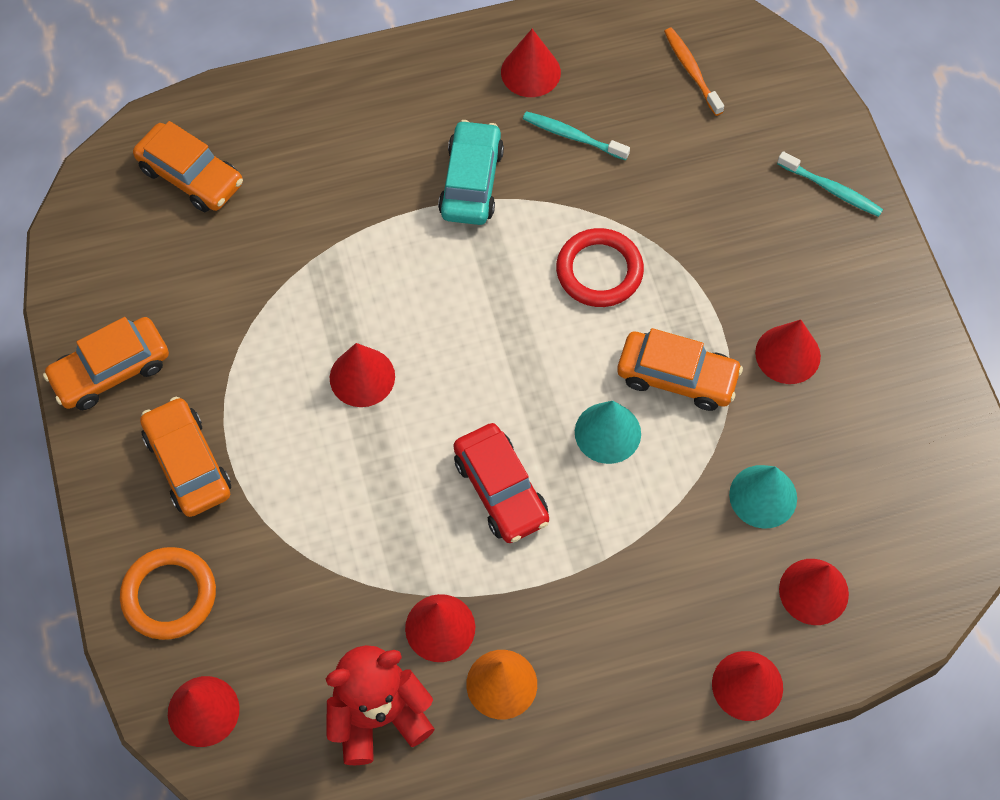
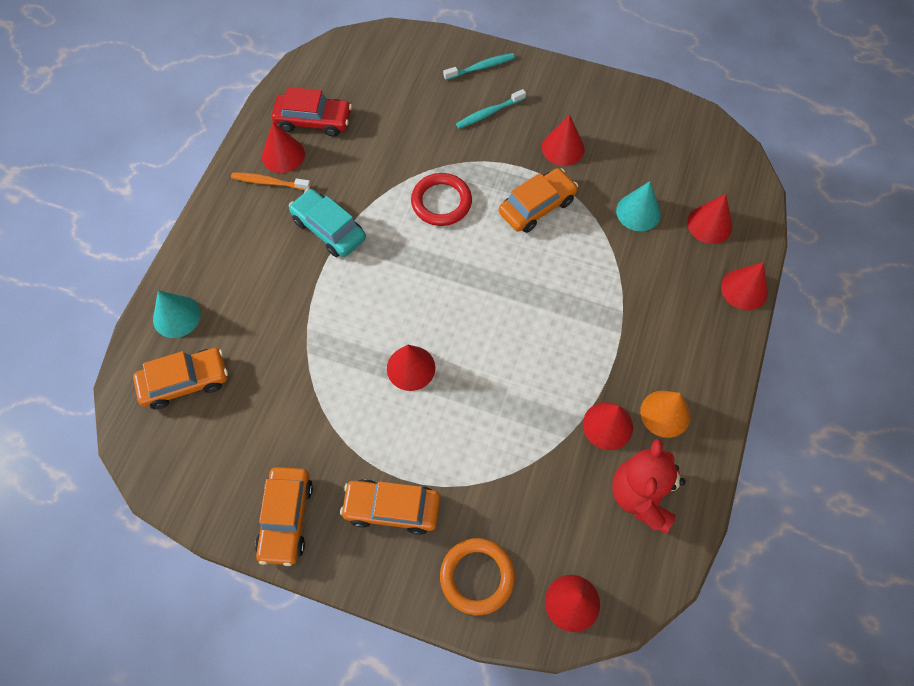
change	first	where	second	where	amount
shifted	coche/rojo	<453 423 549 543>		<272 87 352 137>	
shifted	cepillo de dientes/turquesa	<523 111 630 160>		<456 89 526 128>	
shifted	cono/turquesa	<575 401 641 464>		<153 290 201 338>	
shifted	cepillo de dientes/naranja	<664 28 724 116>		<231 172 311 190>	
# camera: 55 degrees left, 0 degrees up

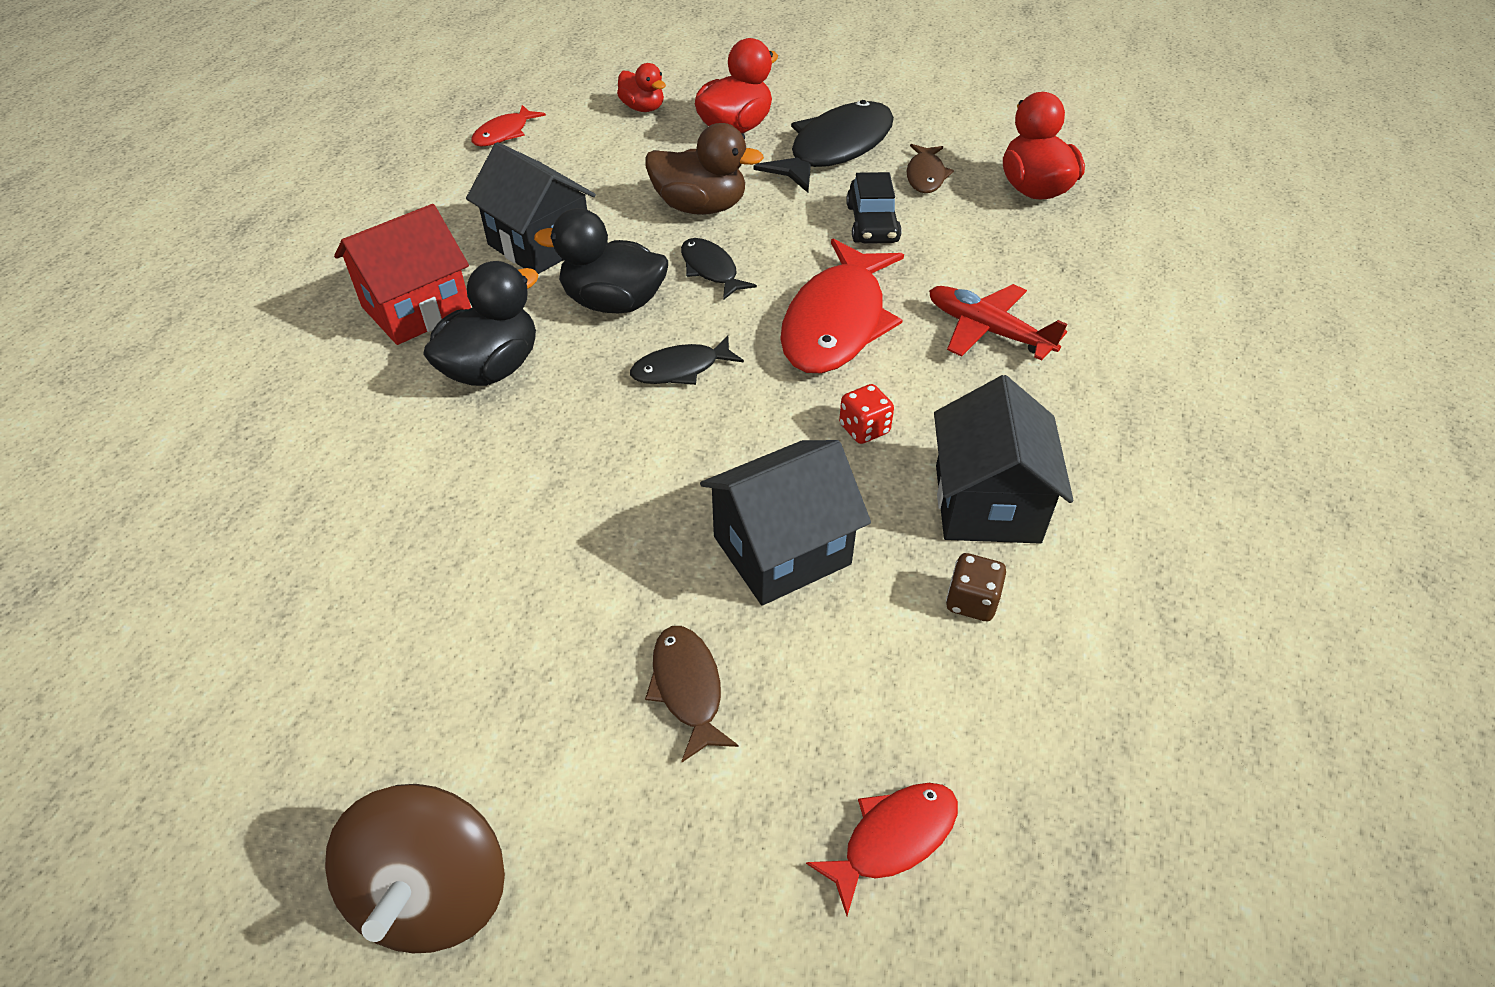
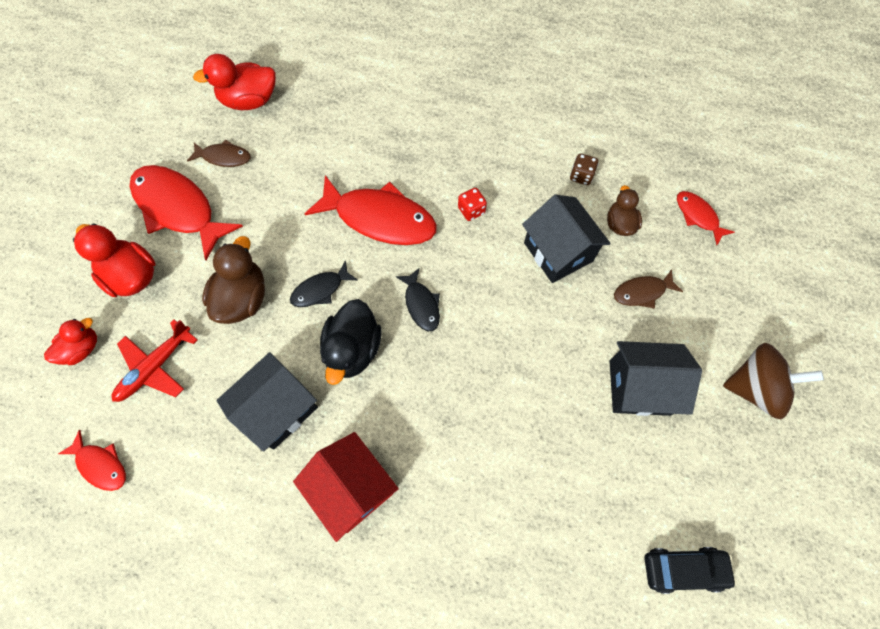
change	first	where	second	where	amount
gone	pato/negro	<423 261 539 386>			
repainted	pez/negro	<754 100 894 193>	pez/rojo	<129 165 243 260>	
shifted	coche/negro	<846 172 902 244>		<644 547 737 594>	
shifted	avión/rojo	<929 284 1068 361>		<112 320 198 402>	
shifted	casa/negro	<934 375 1073 543>		<610 341 702 416>	
new			pato/marrón	<607 185 642 236>	
# camera: 90 degrees left, 20 degrees up

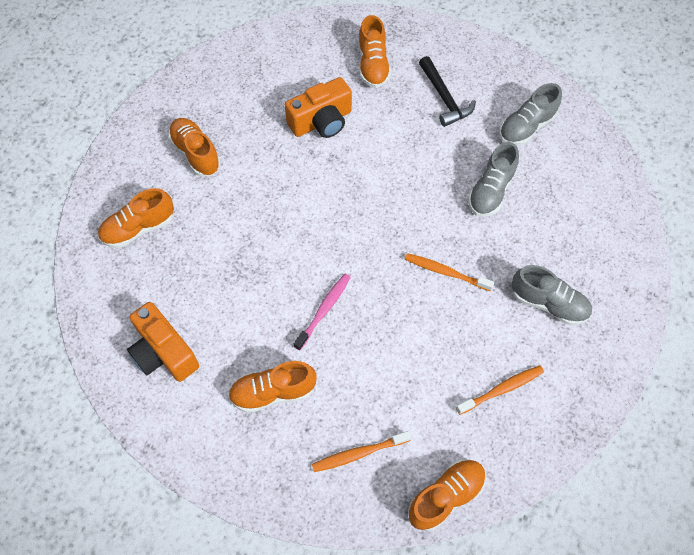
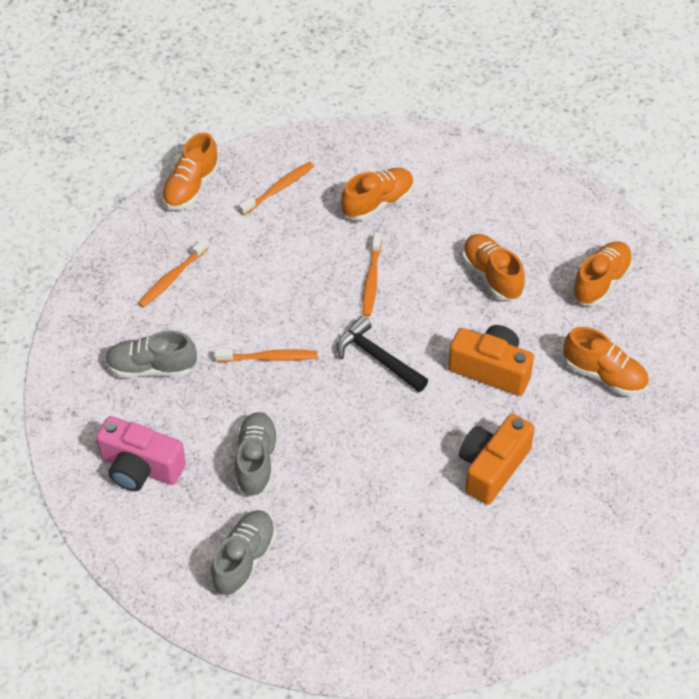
change	first	where	second	where	amount
shifted	cámara/naranja	<127 302 199 382>		<448 325 534 396>	
repainted	cepillo de dientes/rosa	<294 274 351 350>	cepillo de dientes/naranja	<362 233 381 317>	
shifted	zapato/naranja	<358 15 391 88>		<462 234 525 301>	
shifted	martillo/negro	<419 56 476 127>		<337 316 428 392>	
new			cámara/rosa	<96 416 186 491>	
# camera: 155 degrees right, 10 degrees down

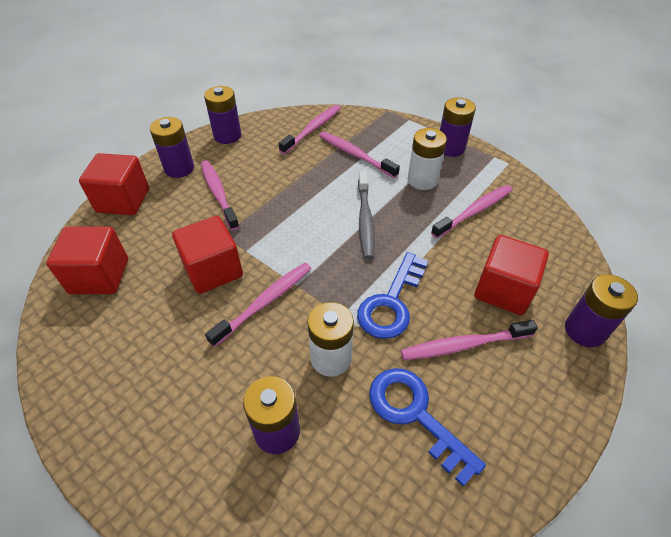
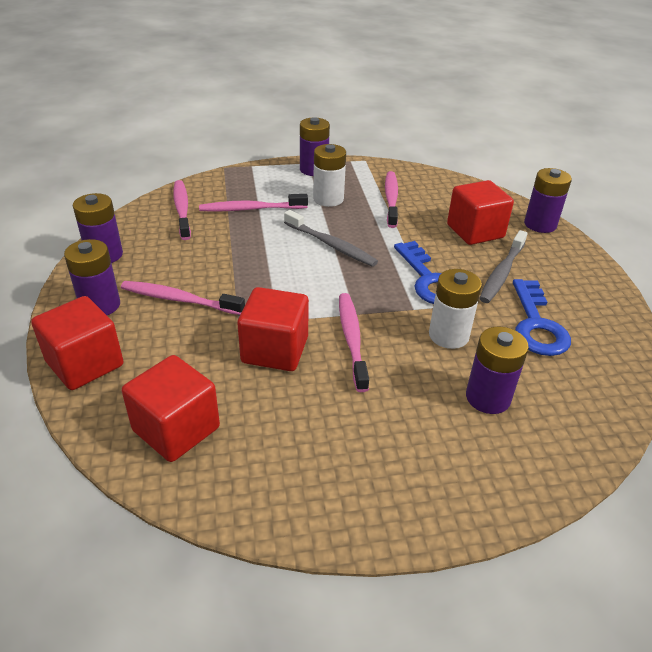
change	first	where	second	where	amount
rotated	llave/azul	<369 368 486 487>		<513 279 571 356>	90 degrees counterclockwise
repainted	cepillo de dientes/rosa	<401 320 538 360>	cepillo de dientes/gris	<479 230 528 303>	
# camera: 50 degrees left, 10 degrees down

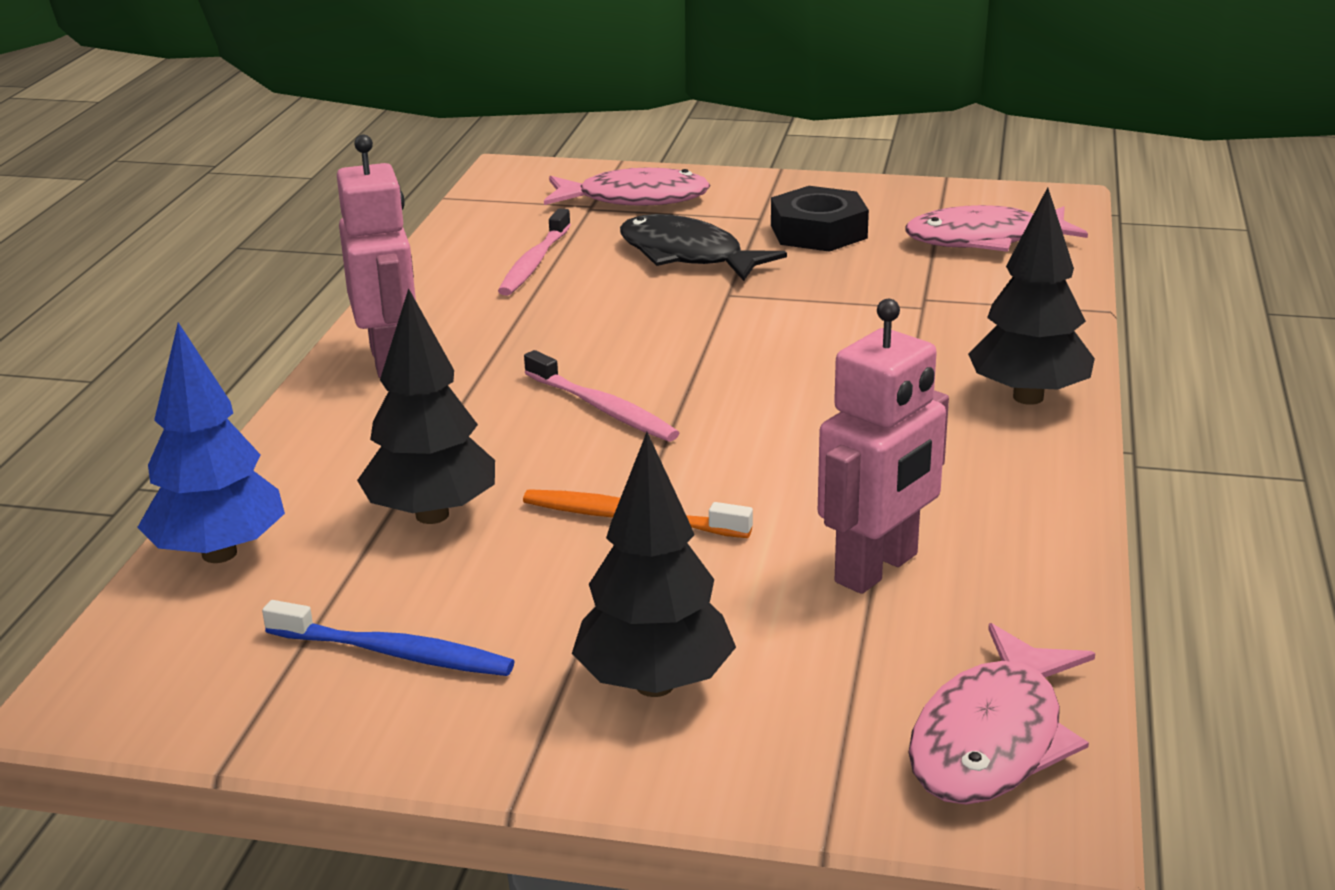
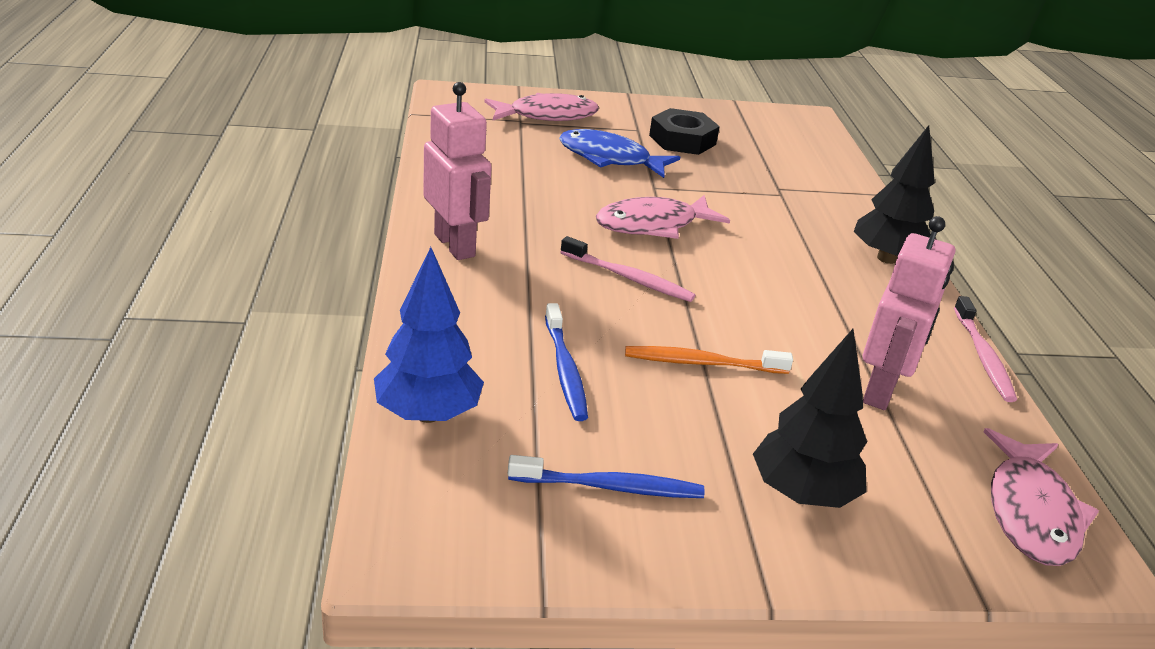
change	first	where	second	where	amount
swapped	árbol/negro	<357 288 495 524>	cepillo de dientes/azul	<545 303 588 421>	
shifted	cepillo de dientes/rosa	<498 208 571 296>		<954 296 1017 402>	
repainted	pez/negro	<620 214 787 281>	pez/azul	<559 129 680 178>	
shifted	pez/rosa	<905 205 1088 252>		<596 195 730 239>	
# camera: 20 degrees left, 5 degrees up

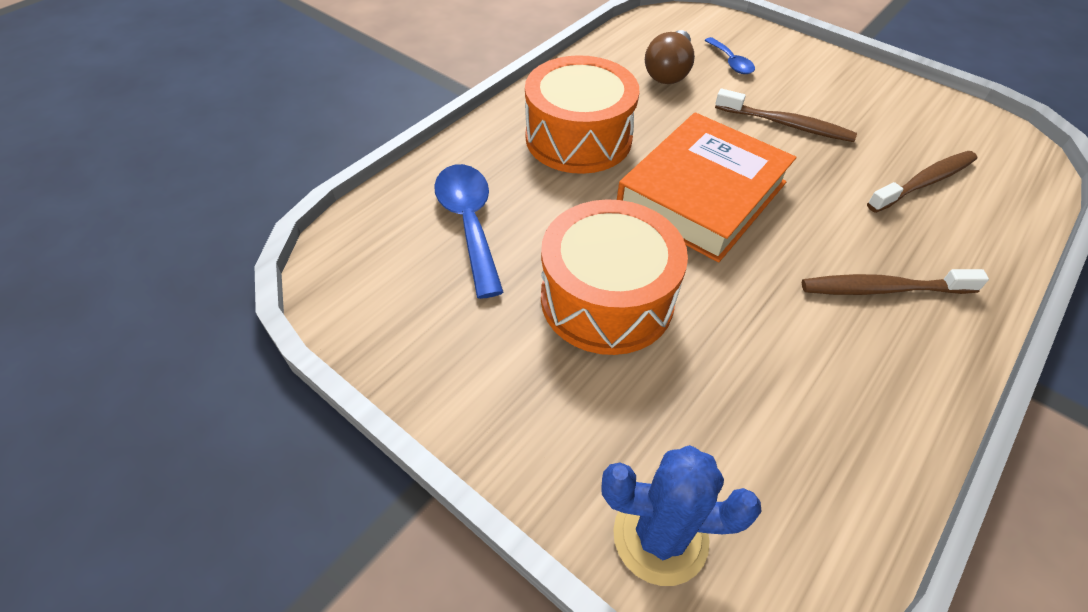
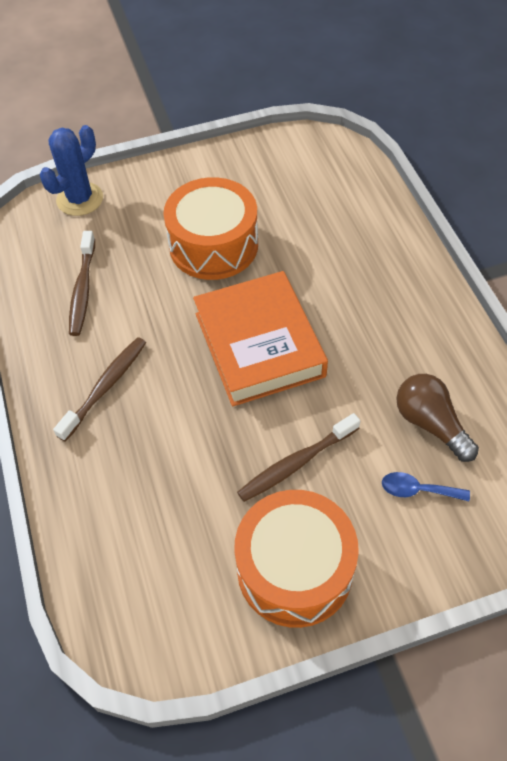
change	first	where	second	where	amount
gone	cuchara/azul	<434 164 504 299>			
shifted	tambor/naranja	<525 55 639 174>		<234 490 359 628>	
shifted	cepillo de dientes/marrón	<867 151 977 213>		<69 231 95 336>	
# camera: 125 degrees right, 5 degrees up

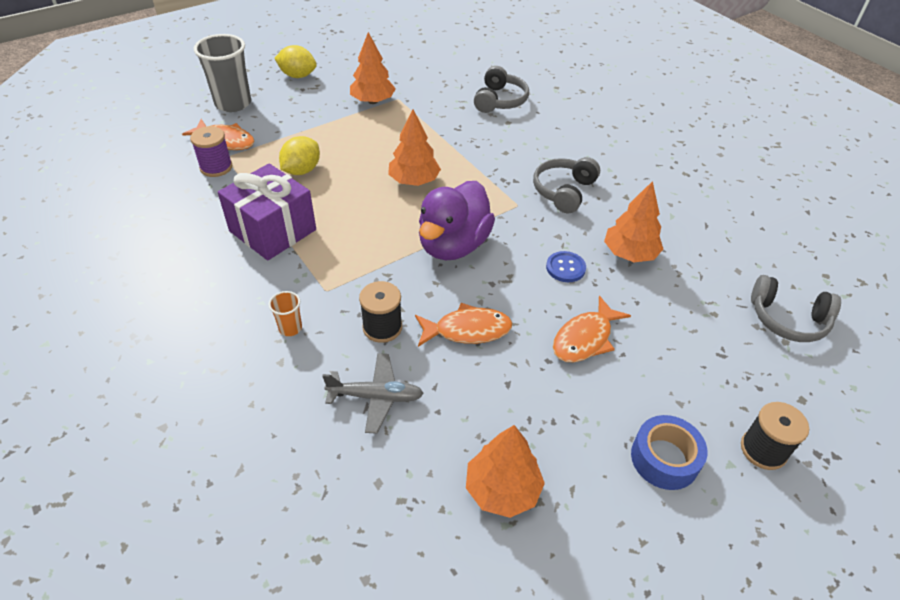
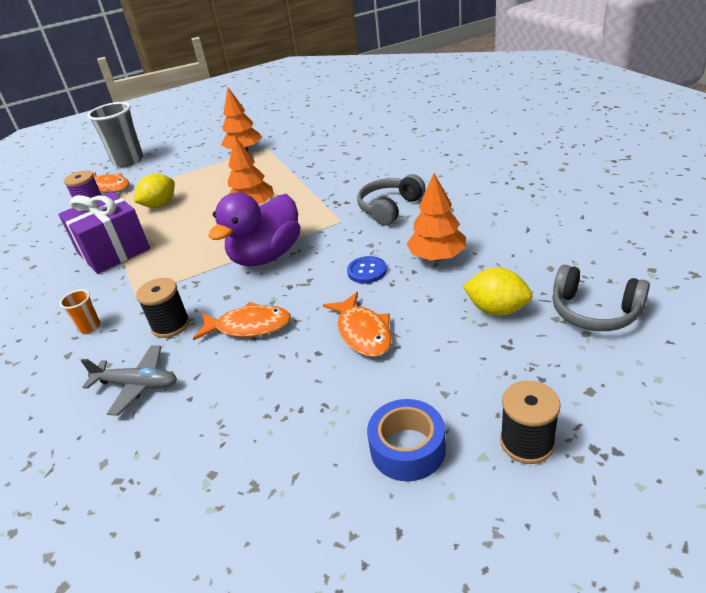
change	first	where	second	where	amount
shifted	limón/amarillo	<274 45 317 78>		<463 267 533 316>	
gone	árbol/naranja	<466 425 545 518>			
gone	auriculares/gris	<474 66 529 113>			
rotated	pez/naranja	<553 296 631 362>		<323 292 392 357>	75 degrees counterclockwise
# camera: 15 degrees right, 10 degrees down

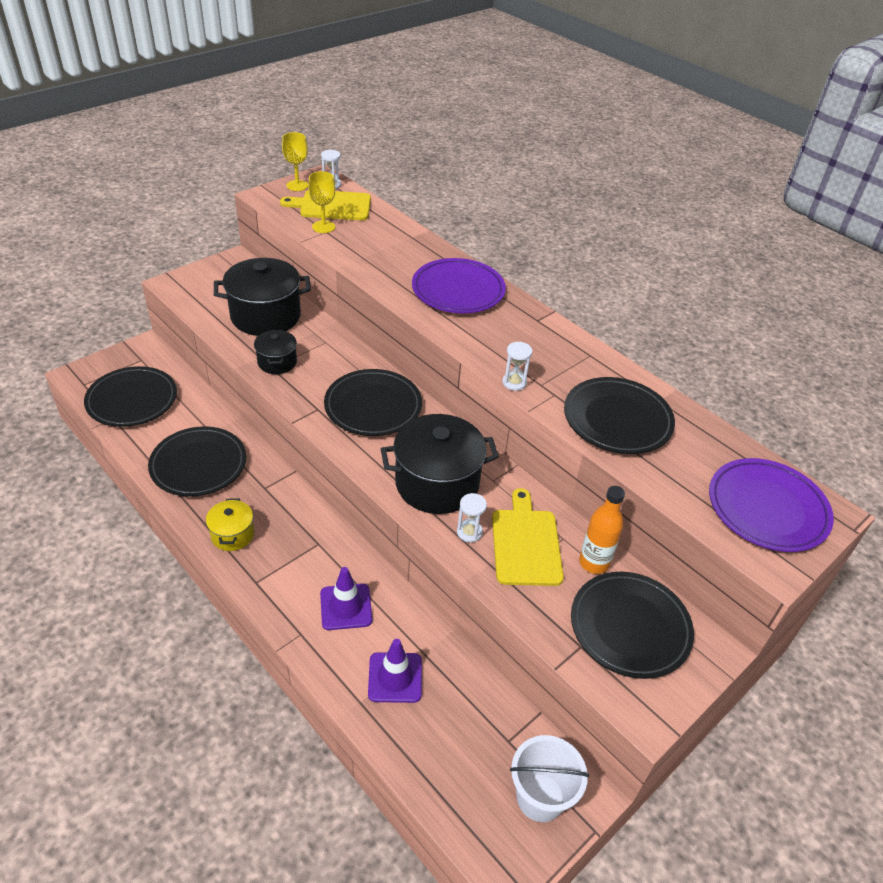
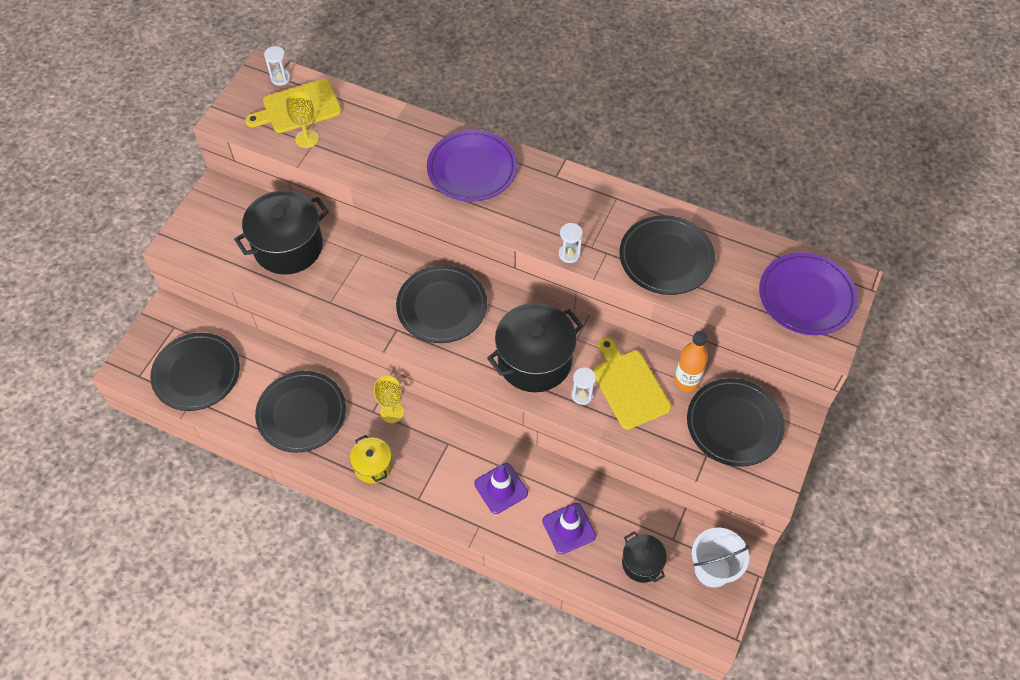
change	first	where	second	where	amount
shifted	olla/negro	<254 330 297 374>		<622 531 667 583>	
shifted	copa/amarillo	<282 132 308 191>		<374 376 404 423>	
# camera: 20 degrees left, 15 degrees up

